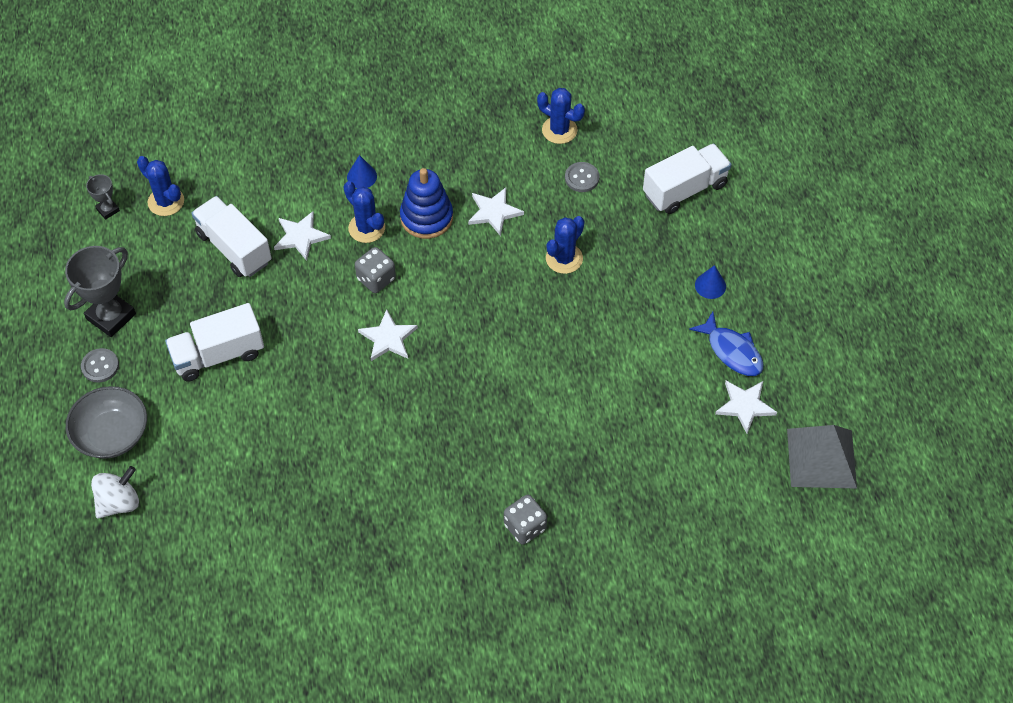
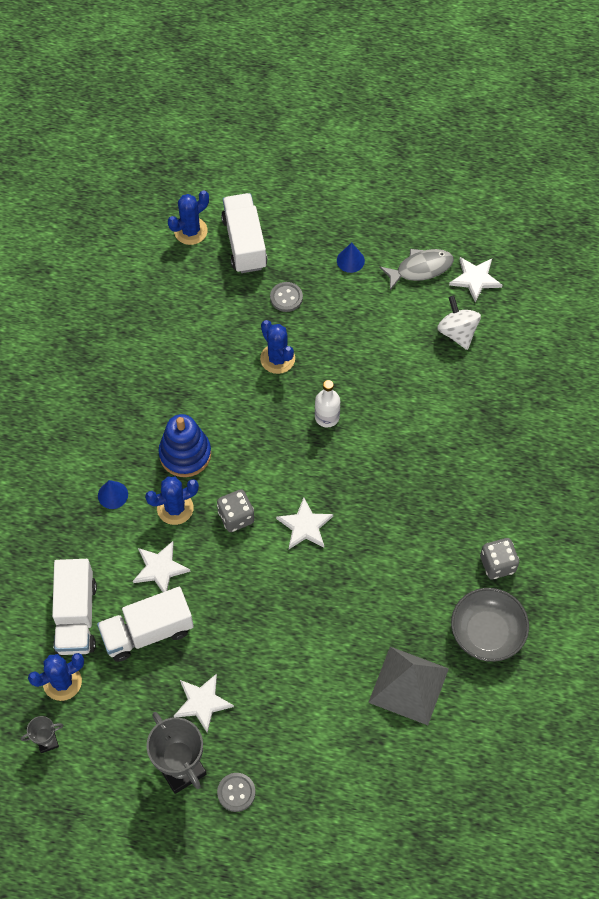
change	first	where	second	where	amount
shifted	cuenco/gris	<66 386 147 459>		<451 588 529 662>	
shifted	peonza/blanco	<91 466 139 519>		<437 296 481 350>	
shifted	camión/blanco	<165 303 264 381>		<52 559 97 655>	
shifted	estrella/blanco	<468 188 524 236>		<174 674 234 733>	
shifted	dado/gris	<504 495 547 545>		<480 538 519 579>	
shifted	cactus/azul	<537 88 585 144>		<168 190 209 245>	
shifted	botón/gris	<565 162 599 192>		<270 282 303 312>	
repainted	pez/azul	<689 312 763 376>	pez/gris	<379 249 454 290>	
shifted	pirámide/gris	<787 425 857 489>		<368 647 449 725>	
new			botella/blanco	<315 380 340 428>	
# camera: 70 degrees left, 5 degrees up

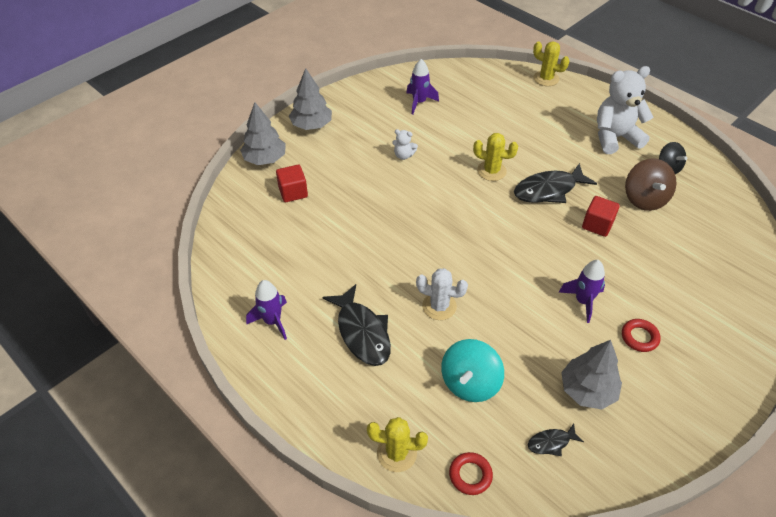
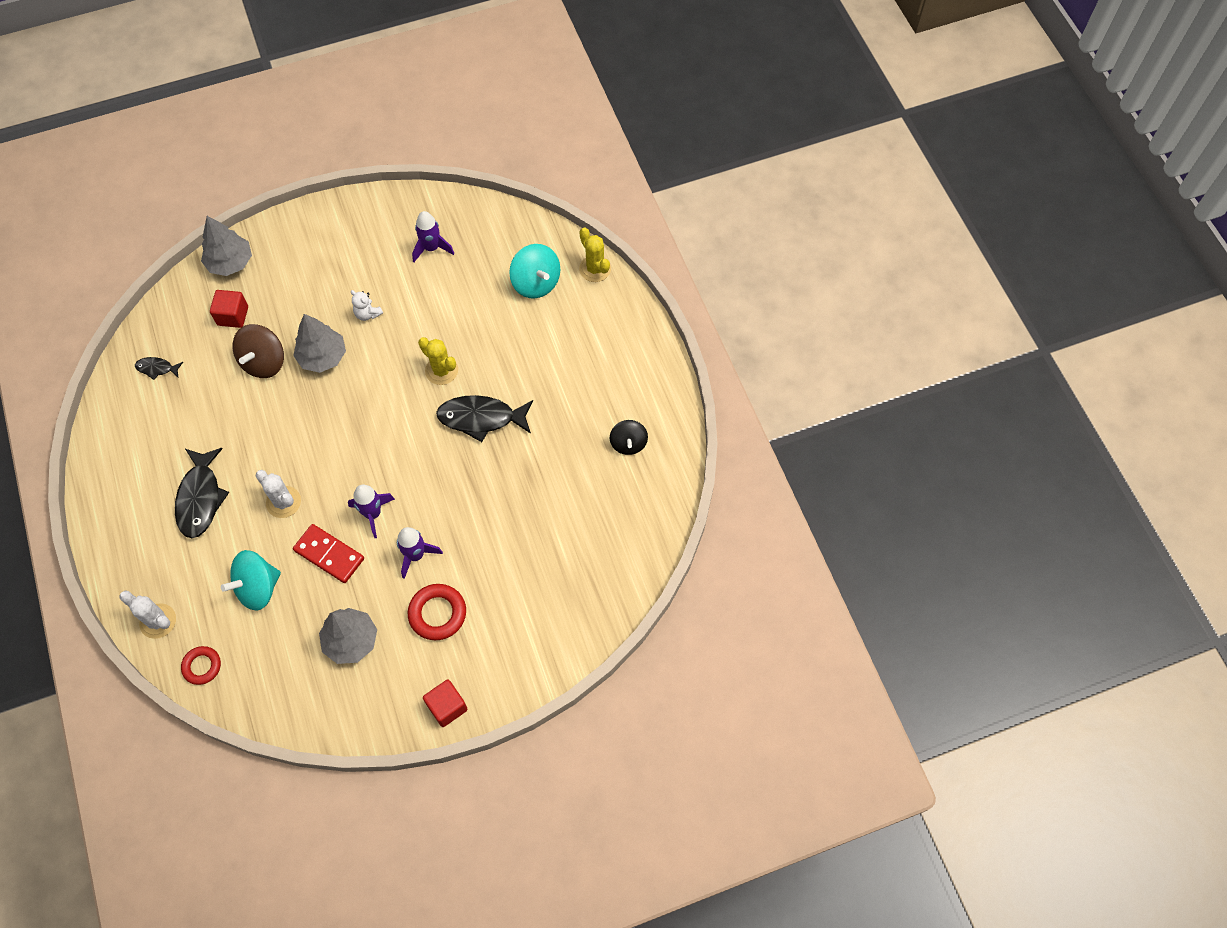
change	first	where	second	where	amount
shifted	cohete/morado	<246 280 287 340>		<348 485 395 538>	
shifted	árbol/gris	<289 68 332 130>		<293 314 346 373>	
repainted	cactus/amarillo	<367 417 428 472>	cactus/blanco	<119 590 176 639>	
shifted	pez/negro	<528 423 584 456>		<135 357 183 380>	
shifted	cubo/rojo	<582 196 620 237>		<423 680 468 727>	
gone	osito/blanco	<597 66 653 154>			
scaled	anillo/rojo	<622 319 660 352>		<408 584 466 640>	x1.52
shifted	peonza/marrón	<625 158 677 211>		<233 324 284 378>	
new			ficha de dominó/rojo	<293 524 364 583>	
new			peonza/turquesa	<509 244 560 299>	
# camera: 25 degrees right, 15 degrees up

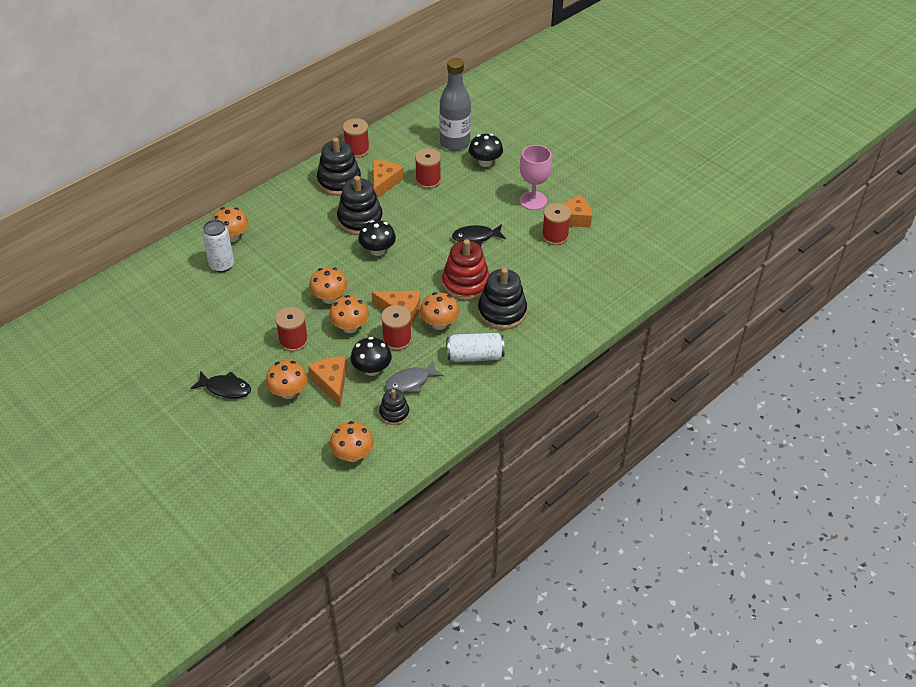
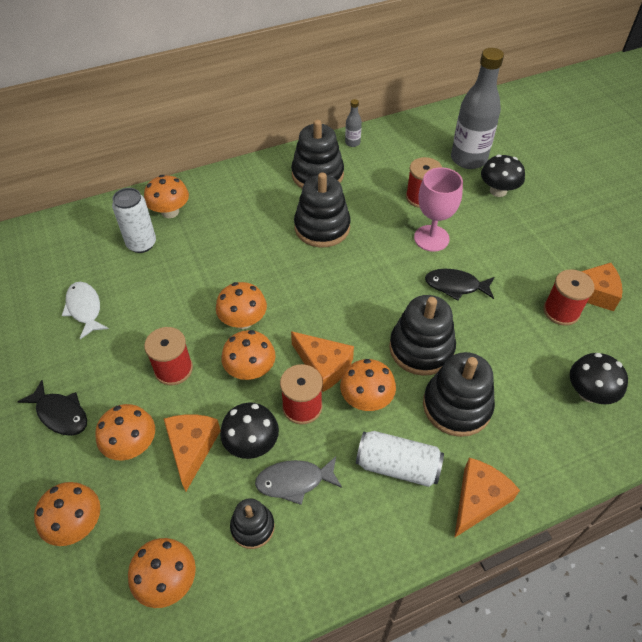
change	first	where	second	where	amount
swapped	carrete/rojo	<343 118 370 158>	botella/gris	<345 99 362 147>	
shifted	seta/negro	<358 220 396 256>		<570 353 628 404>	
shifted	queso/naranja	<373 160 404 198>		<454 458 520 538>	
repainted	juguete apilable/rojo	<442 239 489 301>	juguete apilable/negro	<389 295 456 376>	
shifted	copa/rosa	<519 145 552 210>		<414 167 463 252>	
new			seta/naranja	<34 482 100 546>	
new			pez/blanco	<62 282 109 339>	
# camera: 20 degrees right, 5 degrees up

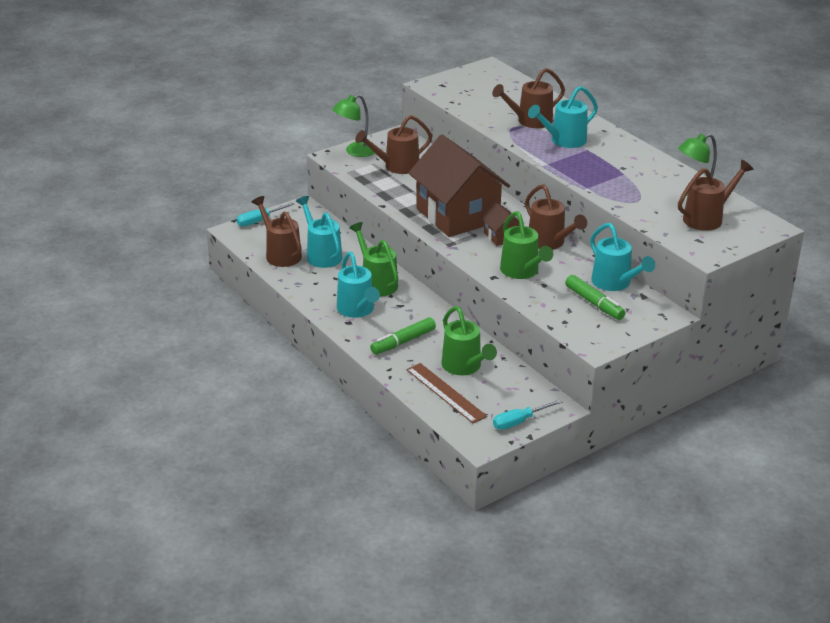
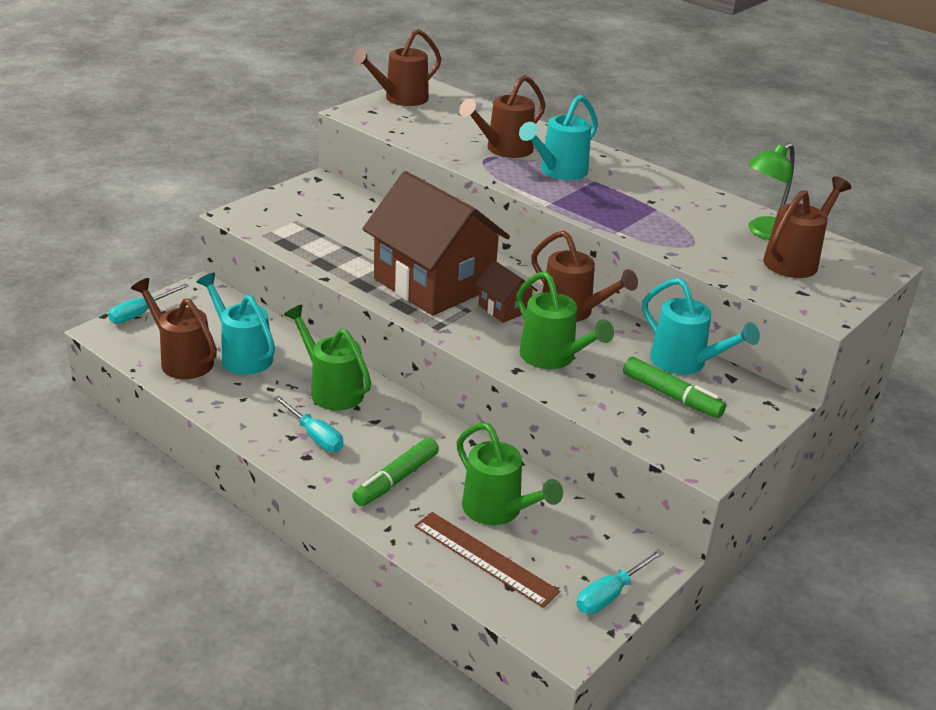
change	first	where	second	where	amount
gone	lámpara/verde	<332 94 375 157>			
swapped	regadera/turquesa	<337 252 380 318>	destornillador/turquesa	<273 395 343 452>	
shifted	regadera/marrón	<355 115 432 174>		<353 29 441 106>	
# camera: 15 degrees left, 0 degrees up

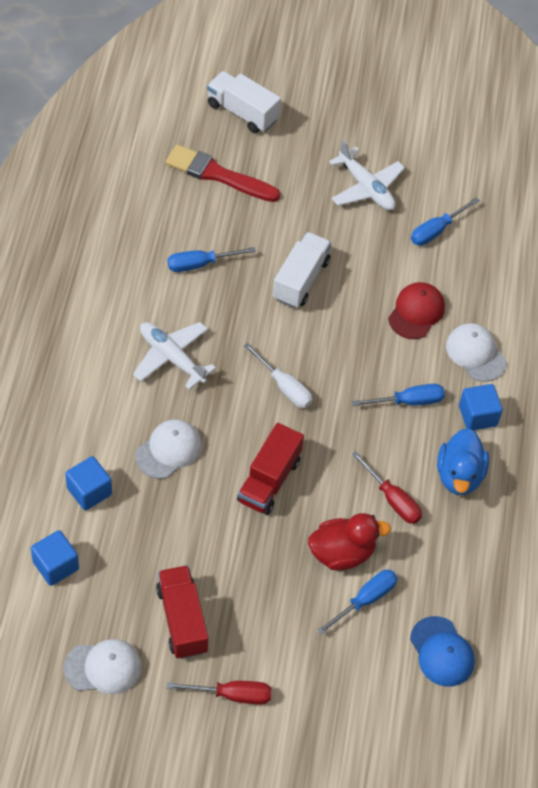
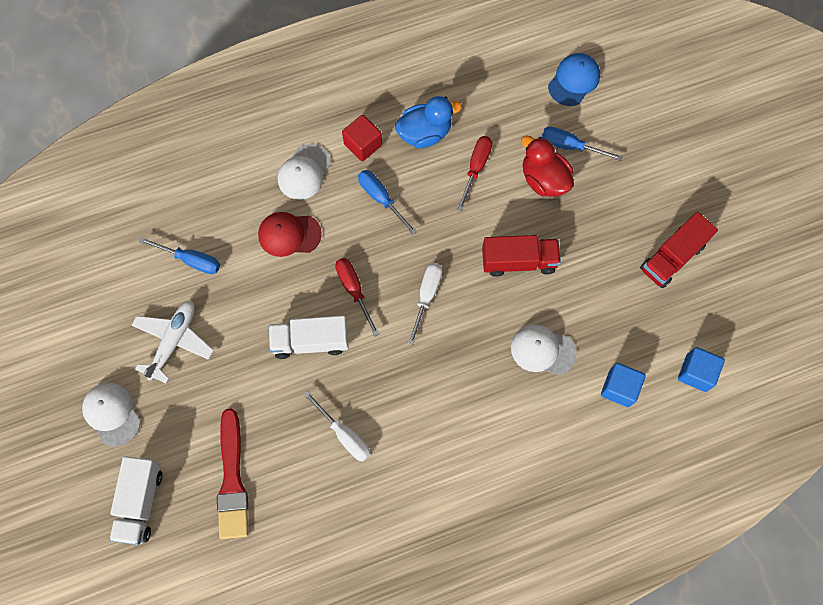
change	first	where	second	where	amount
shifted	gorra/blanco	<64 639 142 694>		<82 383 141 447>	
gone	avión/blanco	<133 322 216 390>			
shifted	destornillador/rojo	<167 681 271 705>		<335 258 379 336>	
repainted	destornillador/azul	<168 247 256 272>	destornillador/blanco	<303 391 371 462>	
repainted	cubo/azul	<459 384 503 431>	cubo/rojo	<342 115 382 161>	
# camera: 115 degrees left, 15 degrees up

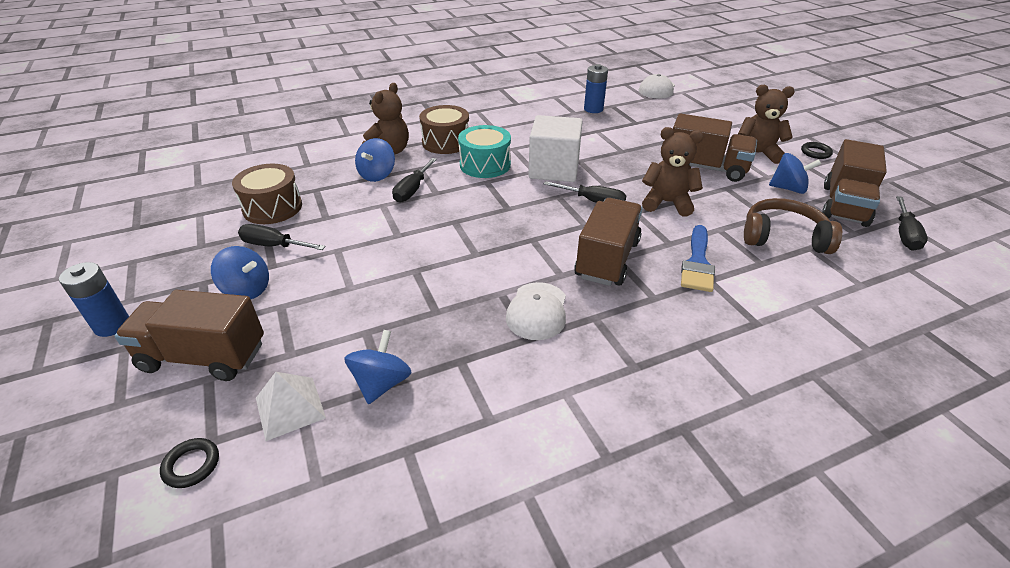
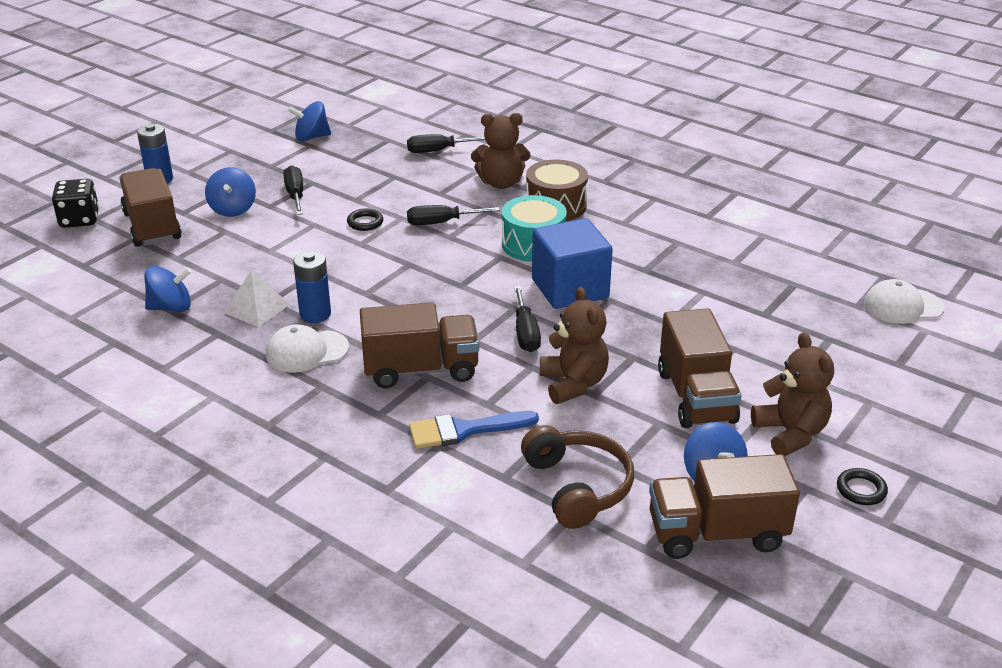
change	first	where	second	where	amount
shifted	anillo/negro	<160 438 219 488>		<347 209 383 231>	
gone	tambor/marrón	<232 164 302 224>			
shifted	pirámide/blanco	<256 372 326 441>		<223 270 290 327>	
shifted	peonza/azul	<355 138 395 182>		<288 101 331 141>	
repainted	cubo/blanco	<528 115 583 182>	cubo/azul	<532 218 613 309>	
shifted	pila/azul	<584 64 608 113>		<293 251 331 323>	
shifted	destornillador/negro	<896 196 928 250>		<407 134 485 153>	
new			dado/negro	<52 179 99 228>	
# camera: 60 degrees right, 5 degrees down

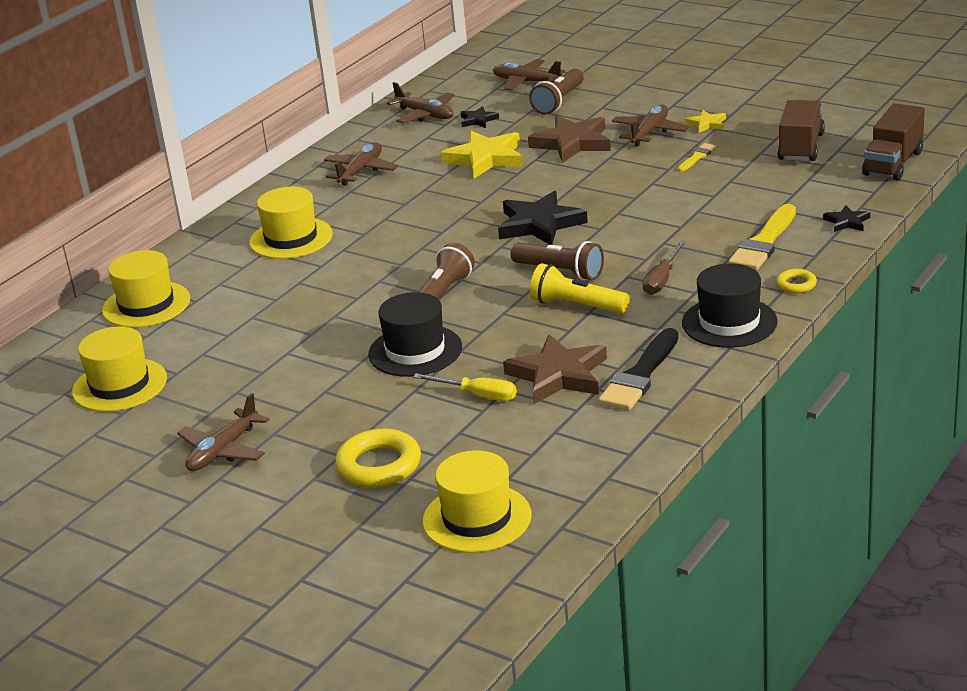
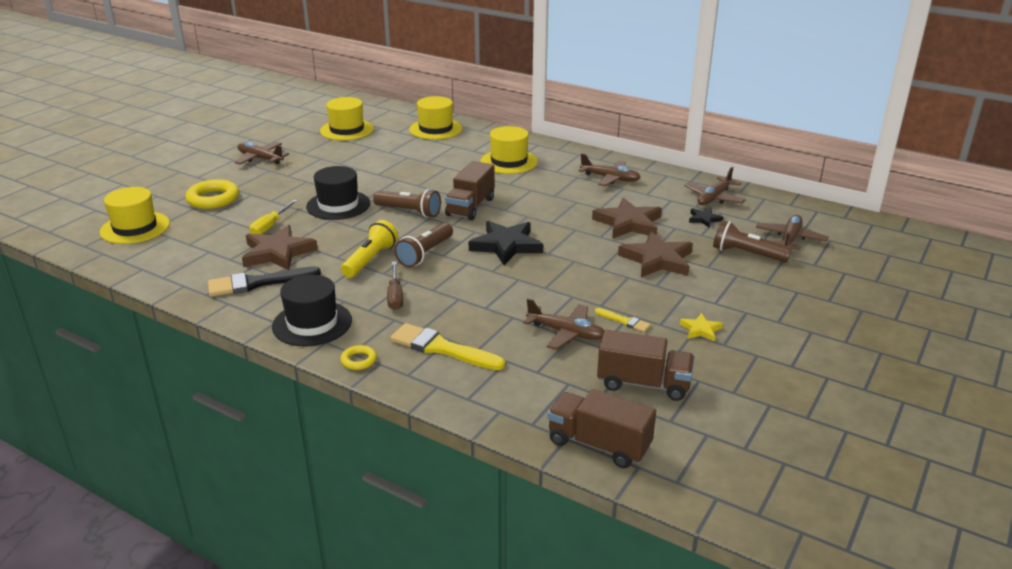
change	first	where	second	where	amount
repainted	estrella/amarillo	<441 131 523 179>	estrella/marrón	<592 198 662 239>	
rotated	pincel/negro	<598 328 679 410>		<208 266 321 297>	45 degrees counterclockwise
shifted	avión/marrón	<612 104 689 146>		<523 299 604 350>	
rotated	destornillador/marrón	<642 240 686 295>		<387 262 403 310>	120 degrees counterclockwise
gone	estrella/negro	<823 205 870 232>			
new			camión/marrón	<445 161 495 220>	
# camera: 85 degrees right, 0 degrees up

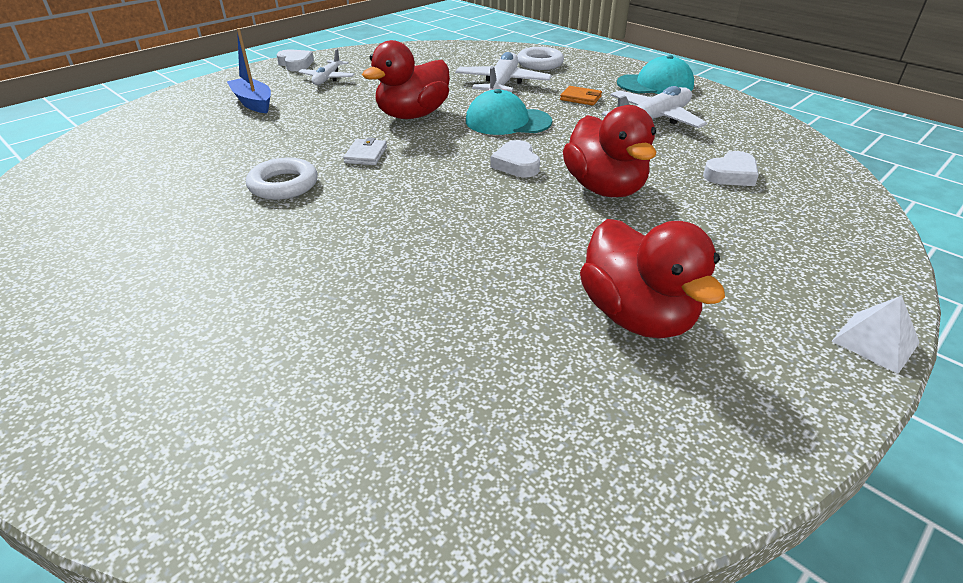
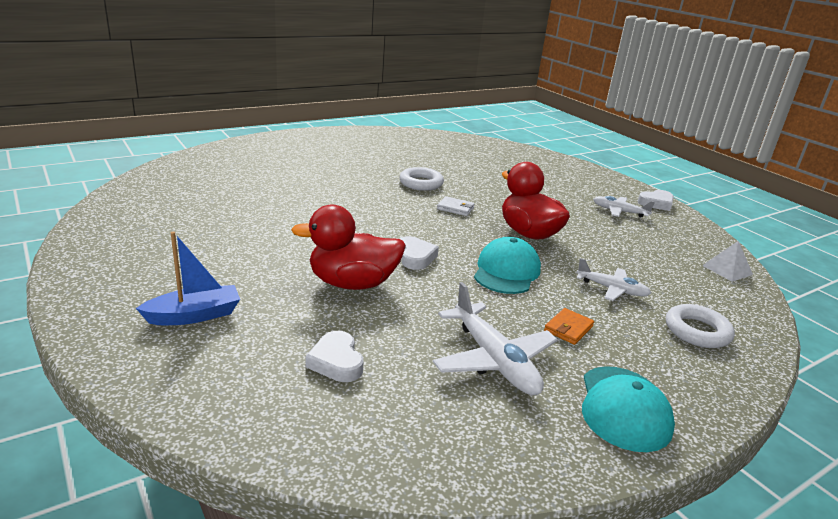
change	first	where	second	where	amount
shifted	barco/azul	<227 28 271 113>		<136 232 240 325>	
scaled	avión/blanco	<455 52 551 92>		<576 258 651 301>	x0.61
rotated	corazón/blanco	<490 140 540 177>		<399 236 439 270>	75 degrees clockwise
gone	pato/rojo	<580 219 725 339>			
shifted	pirámide/blanco	<832 296 920 374>		<702 241 753 282>	
# camera: 100 degrees right, 10 degrees down

